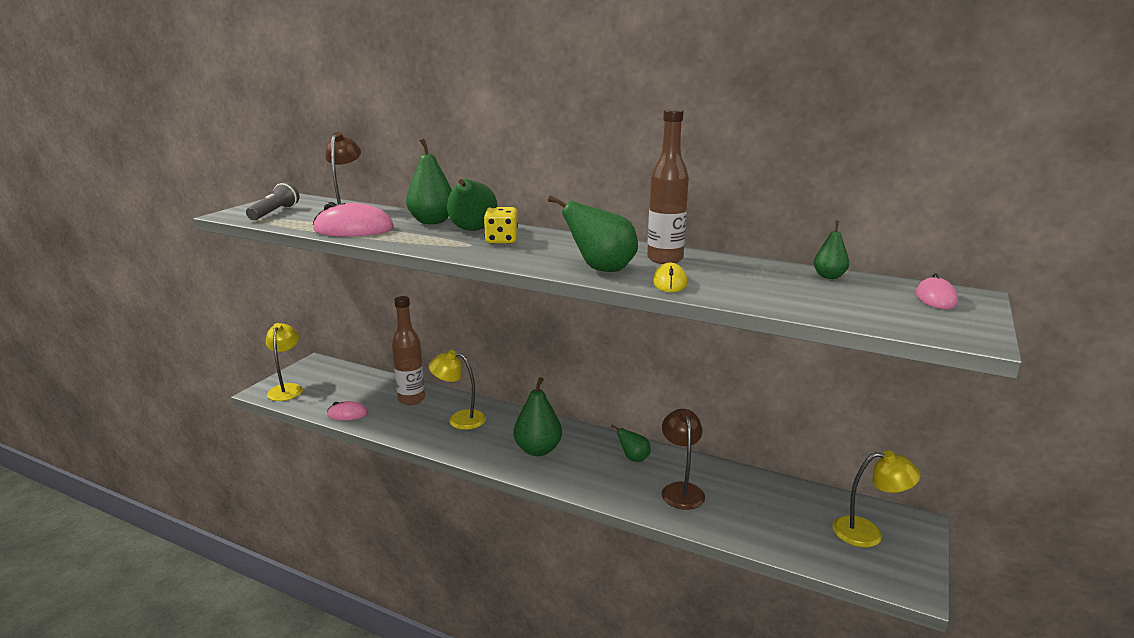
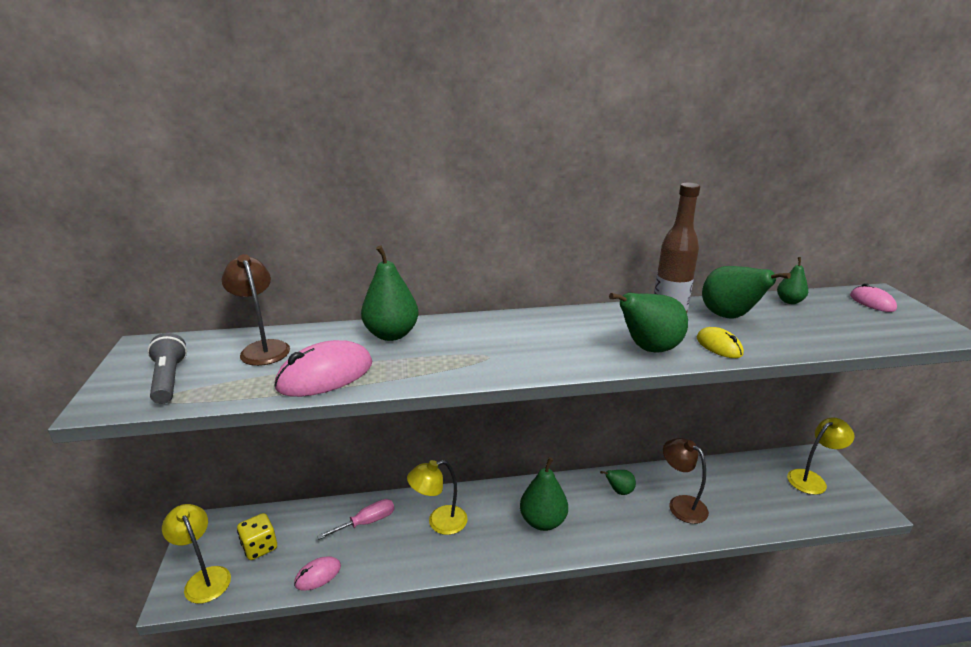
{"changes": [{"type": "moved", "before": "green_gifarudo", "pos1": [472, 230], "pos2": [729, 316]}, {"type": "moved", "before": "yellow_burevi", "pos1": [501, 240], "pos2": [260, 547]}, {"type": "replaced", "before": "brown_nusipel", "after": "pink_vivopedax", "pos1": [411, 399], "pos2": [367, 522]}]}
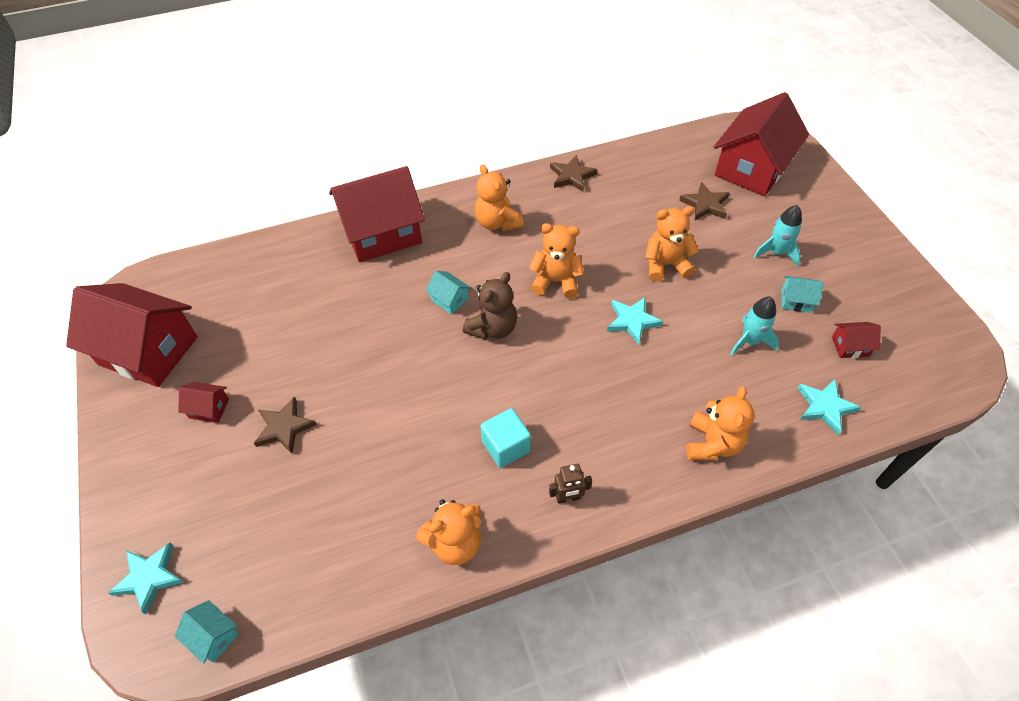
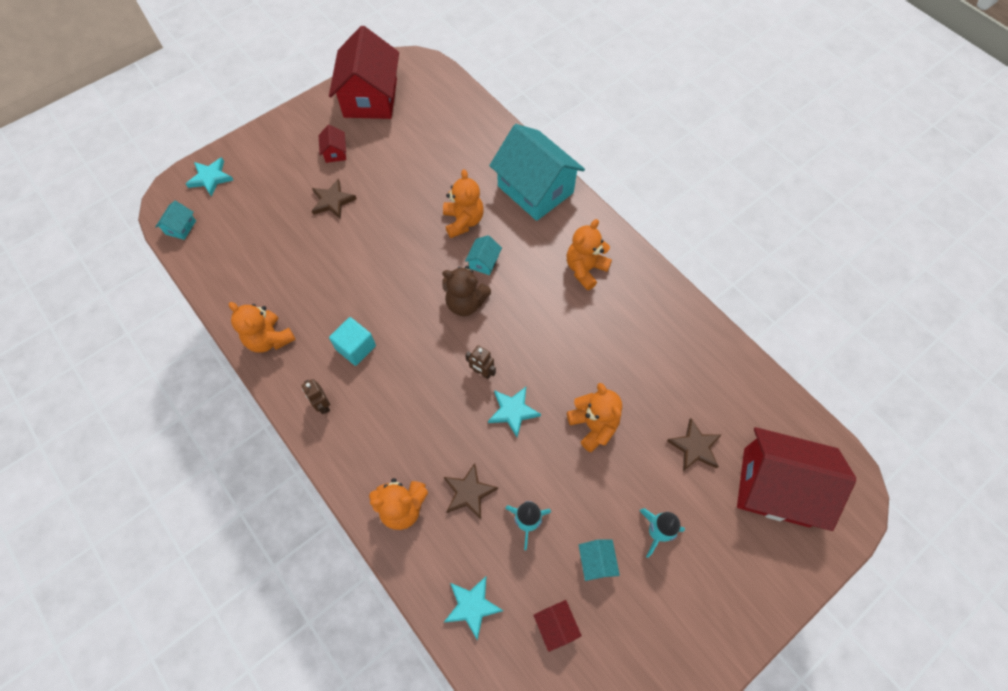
{"changes": [{"type": "moved", "before": "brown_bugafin", "pos1": [571, 176], "pos2": [469, 492]}, {"type": "recoloured", "before": "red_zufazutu", "after": "turquoise_zufazutu", "pos1": [382, 233], "pos2": [535, 189]}, {"type": "moved", "before": "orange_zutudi", "pos1": [556, 281], "pos2": [463, 221]}, {"type": "added", "after": "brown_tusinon", "pos2": [482, 372]}]}
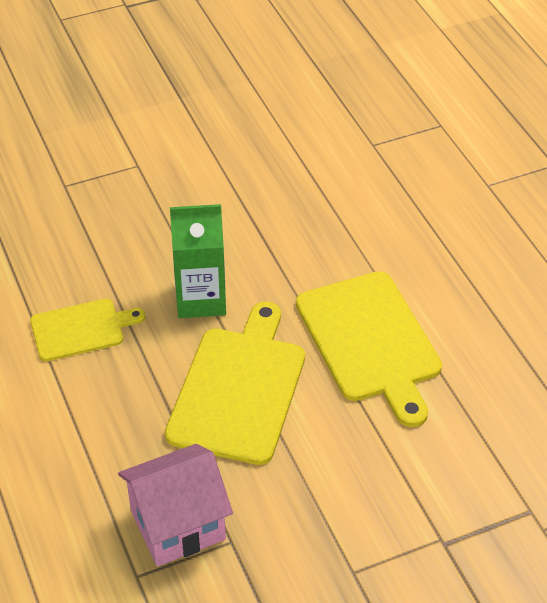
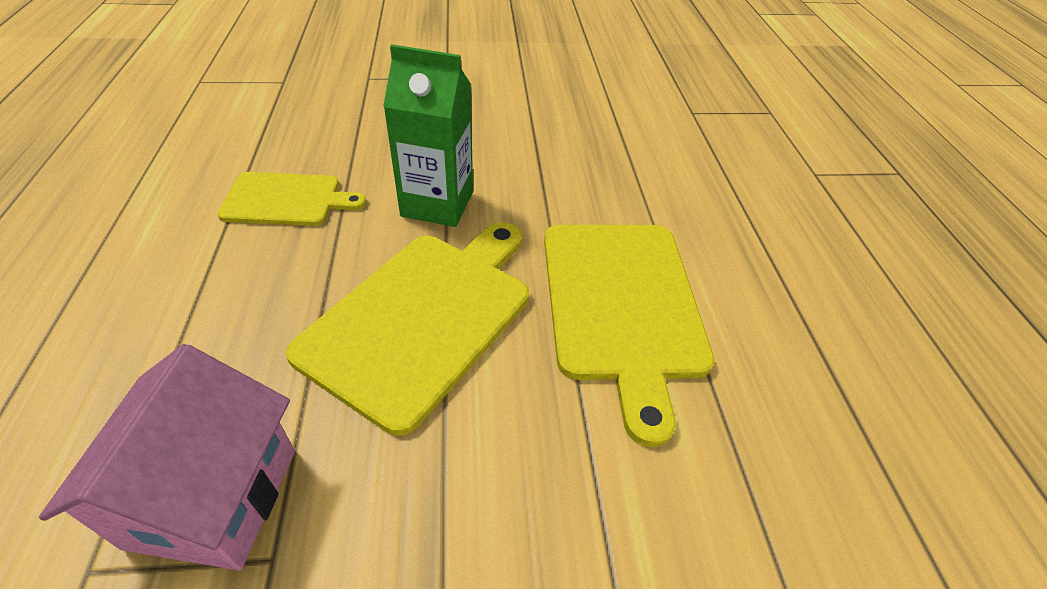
{"changes": [{"type": "turned", "before": "pink_zufazutu", "pos1": [177, 525], "pos2": [213, 497], "turn": -75}]}
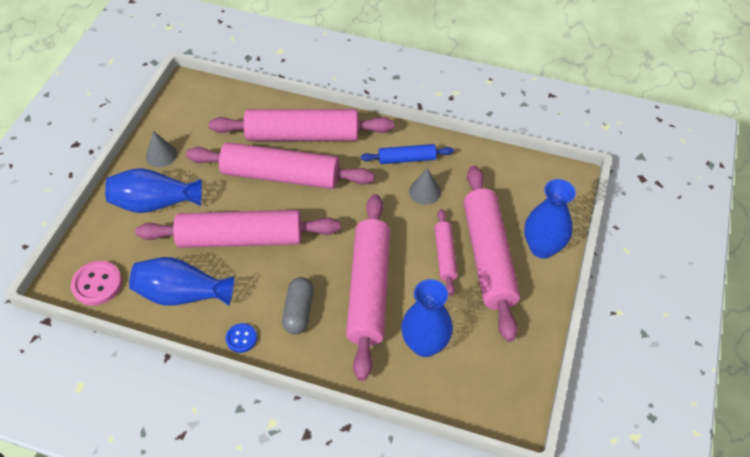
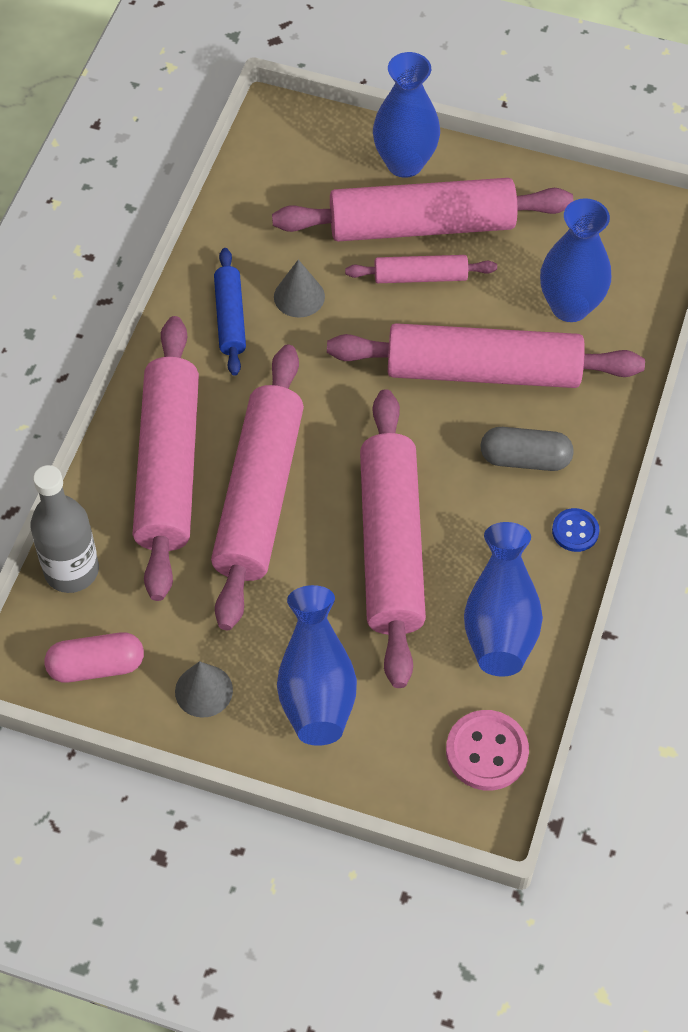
{"changes": [{"type": "added", "after": "grey_nusipel", "pos2": [71, 570]}, {"type": "added", "after": "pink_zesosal", "pos2": [96, 666]}]}
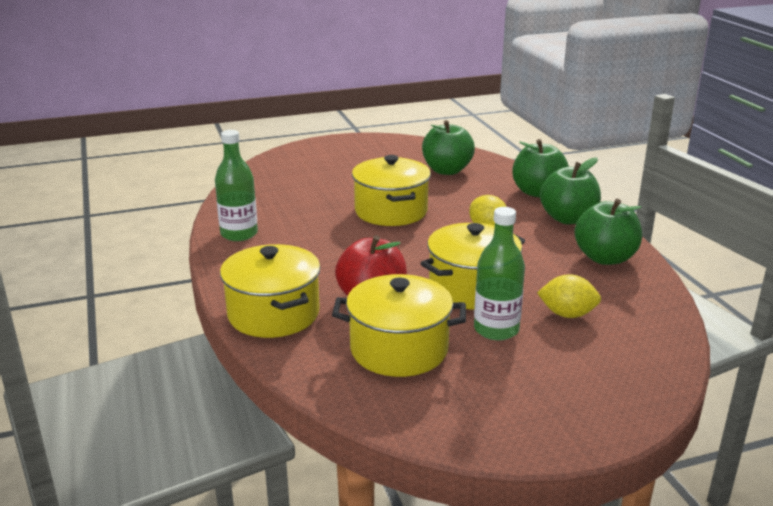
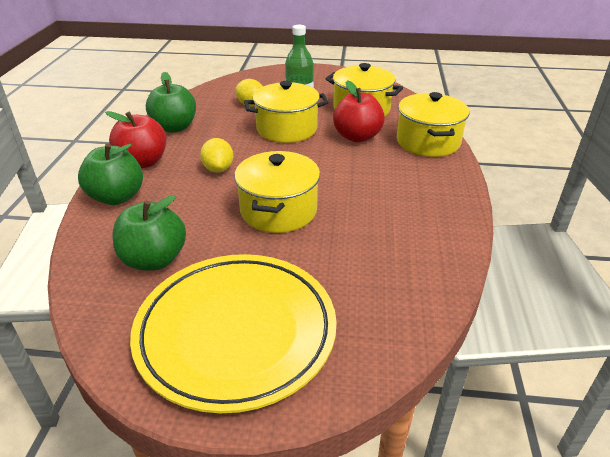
{"changes": [{"type": "removed", "before": "green_nusipel", "pos1": [239, 234]}, {"type": "recoloured", "before": "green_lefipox", "after": "red_lefipox", "pos1": [568, 219], "pos2": [143, 162]}, {"type": "added", "after": "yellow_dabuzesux", "pos2": [236, 332]}]}
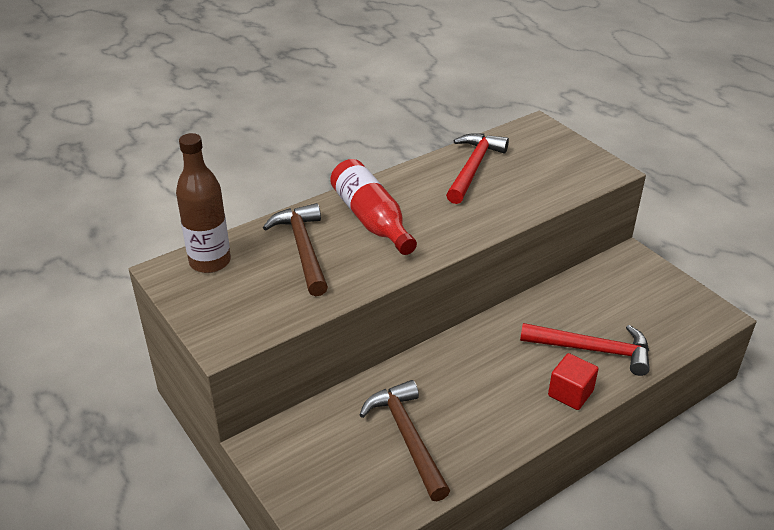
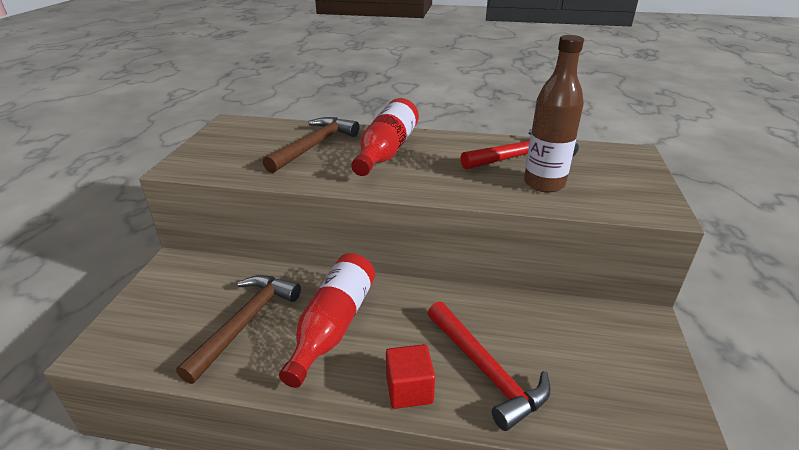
{"changes": [{"type": "moved", "before": "brown_nusipel", "pos1": [210, 262], "pos2": [544, 183]}, {"type": "added", "after": "red_nusipel", "pos2": [333, 325]}]}
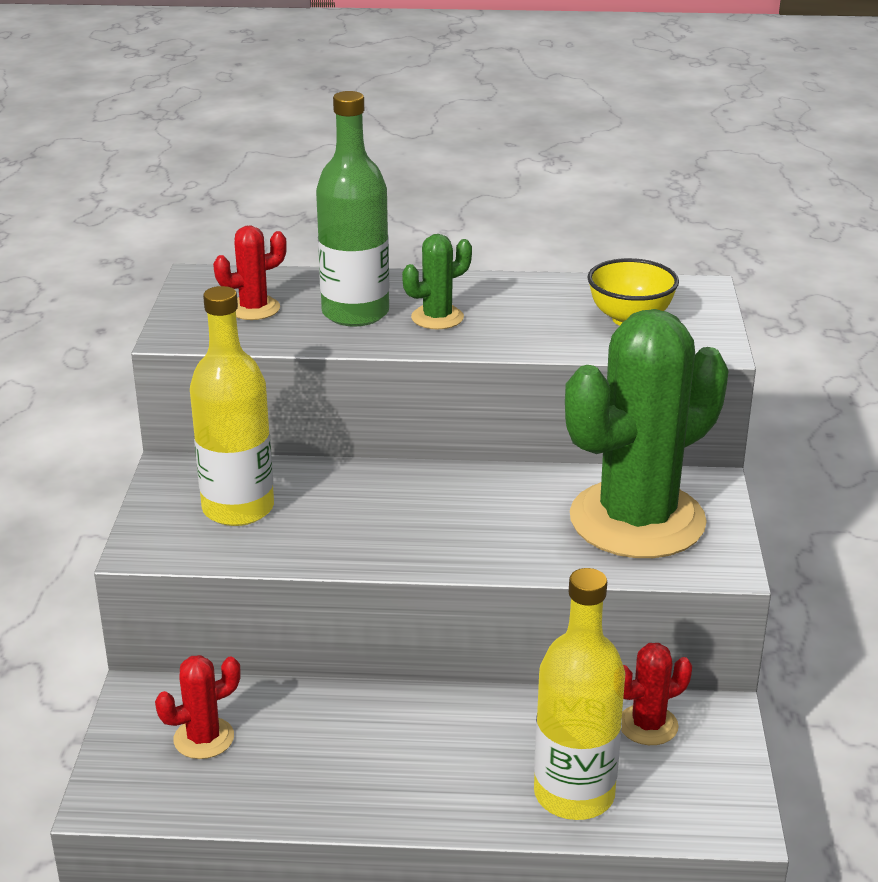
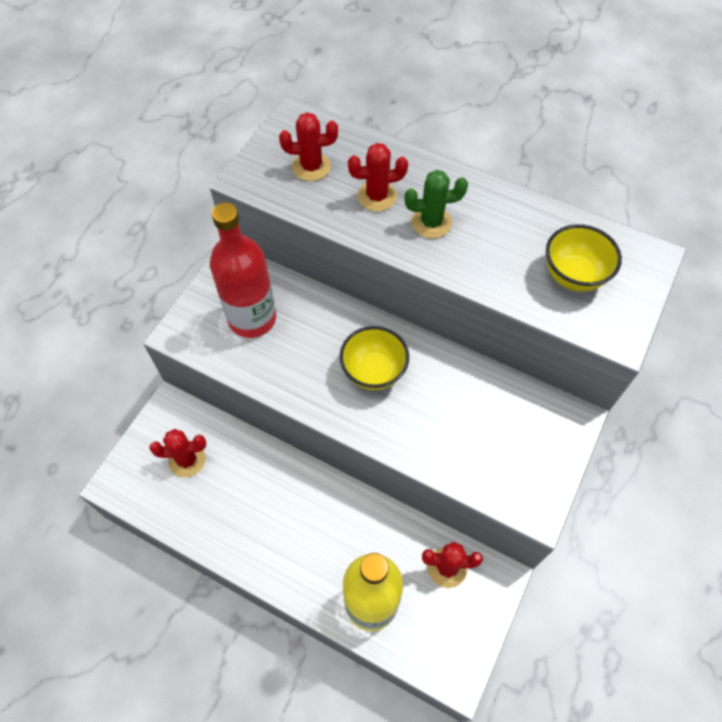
{"changes": [{"type": "replaced", "before": "green_nusipel", "after": "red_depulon", "pos1": [355, 313], "pos2": [377, 196]}, {"type": "recoloured", "before": "yellow_nusipel", "after": "red_nusipel", "pos1": [238, 508], "pos2": [252, 318]}, {"type": "removed", "before": "green_depulon", "pos1": [637, 520]}, {"type": "added", "after": "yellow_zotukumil", "pos2": [373, 372]}]}
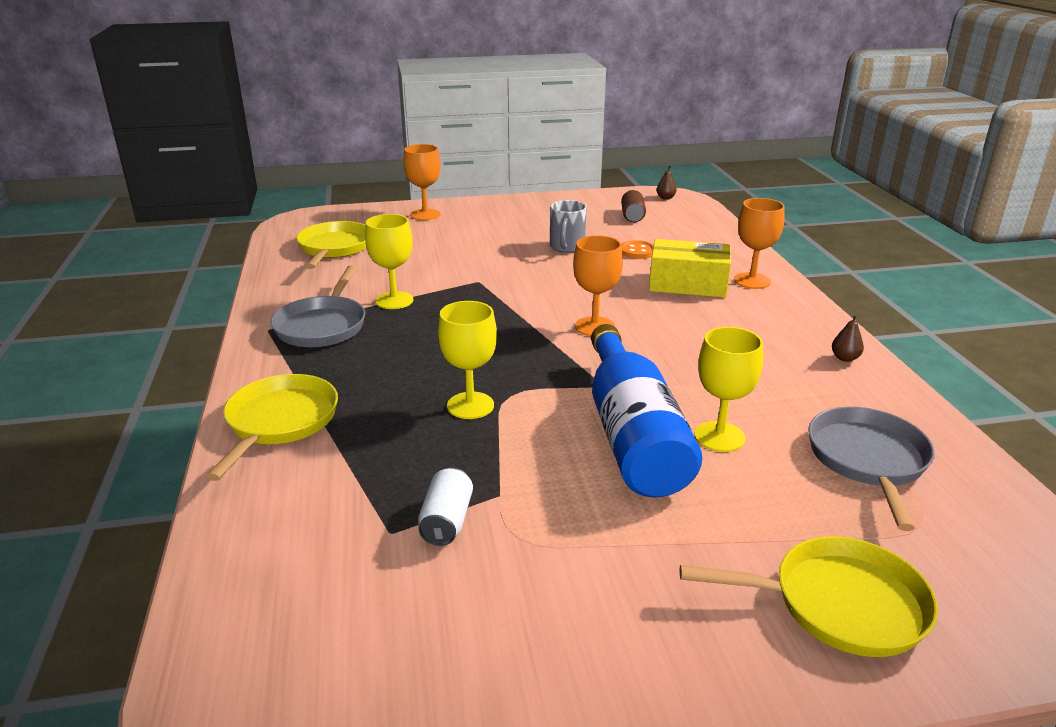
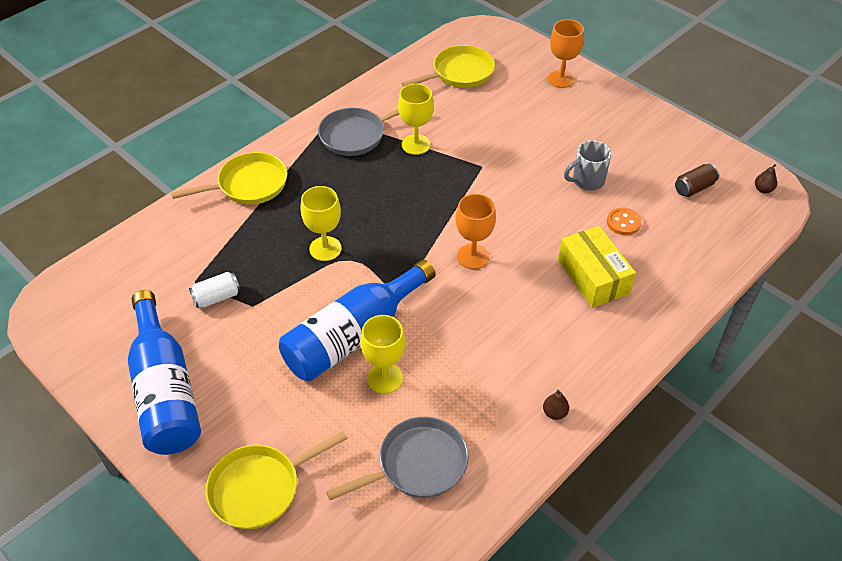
{"changes": [{"type": "removed", "before": "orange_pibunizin", "pos1": [752, 281]}, {"type": "turned", "before": "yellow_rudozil", "pos1": [838, 604], "pos2": [260, 487], "turn": 90}, {"type": "added", "after": "blue_nusipel", "pos2": [165, 391]}]}
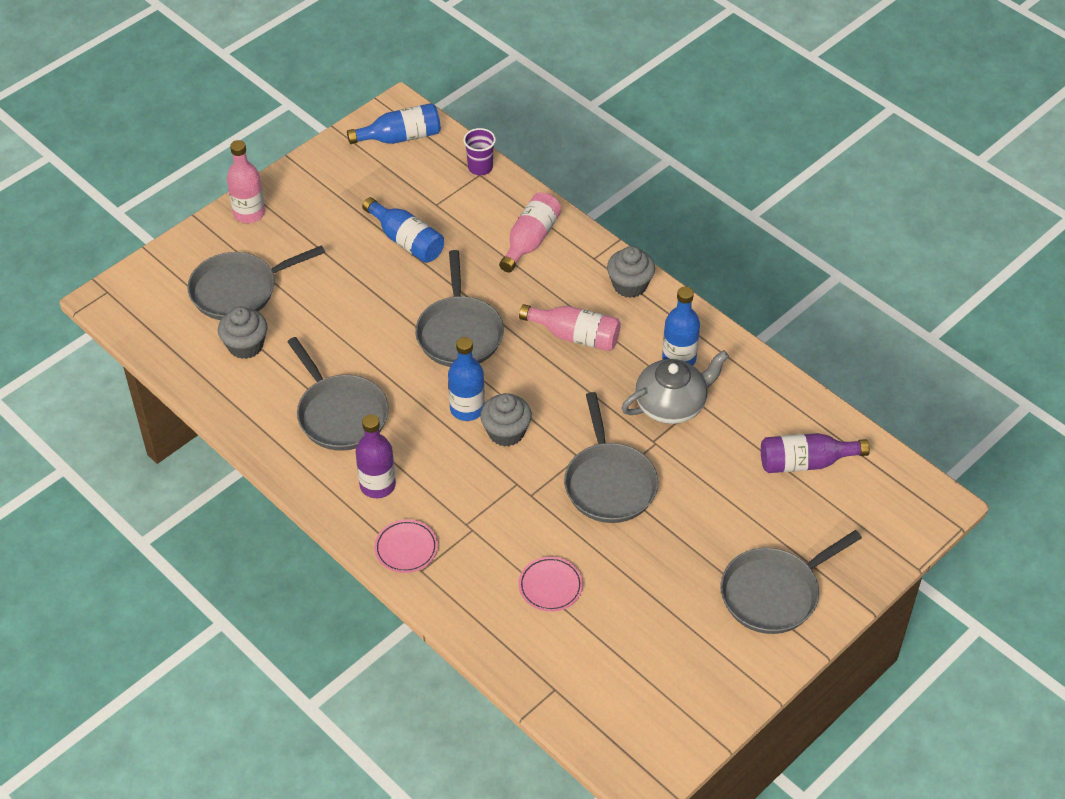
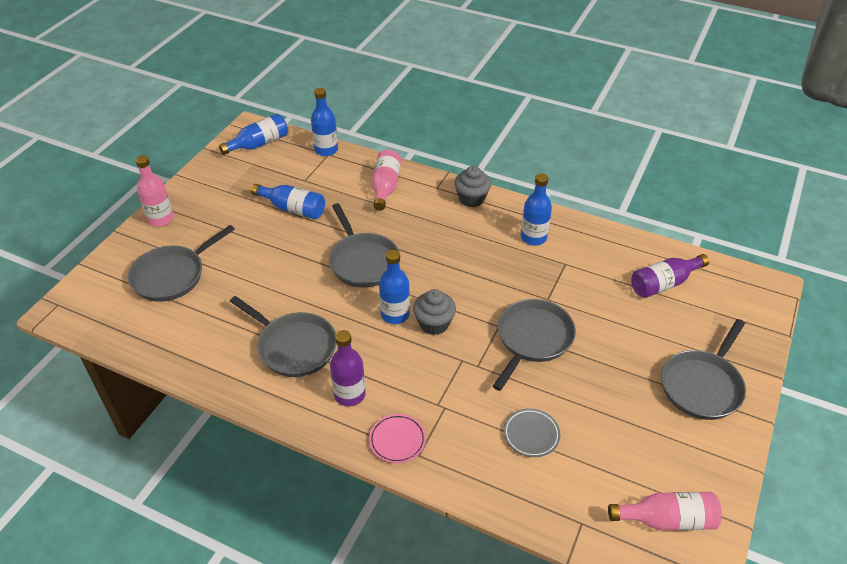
{"changes": [{"type": "replaced", "before": "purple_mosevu", "after": "blue_nusipel", "pos1": [480, 167], "pos2": [326, 150]}, {"type": "moved", "before": "pink_nusipel", "pos1": [575, 336], "pos2": [667, 519]}, {"type": "removed", "before": "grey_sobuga", "pos1": [245, 345]}, {"type": "removed", "before": "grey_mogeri", "pos1": [672, 404]}, {"type": "turned", "before": "grey_rudozil", "pos1": [609, 483], "pos2": [532, 339], "turn": -120}, {"type": "recoloured", "before": "pink_dabuzesux", "after": "grey_dabuzesux", "pos1": [550, 586], "pos2": [531, 434]}]}
